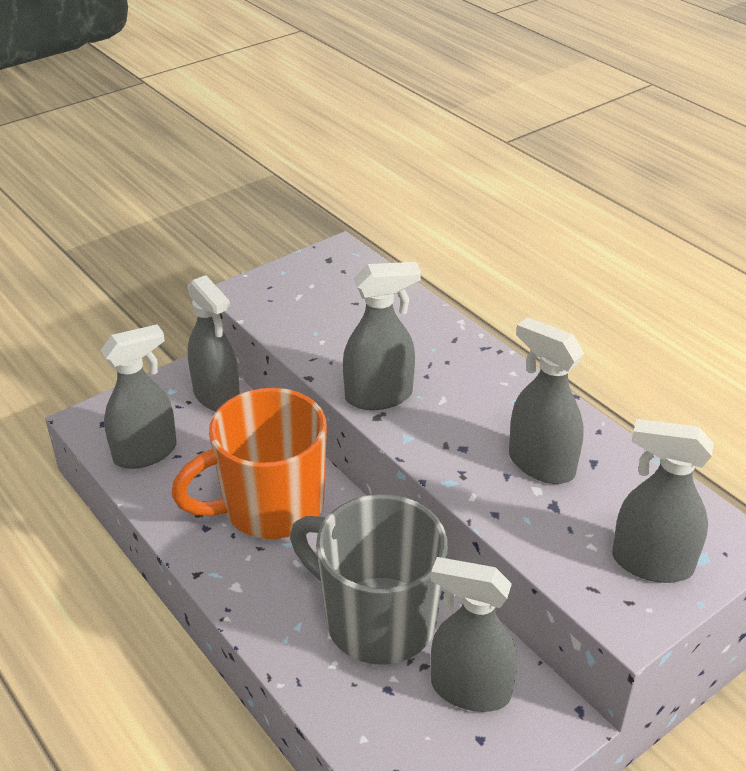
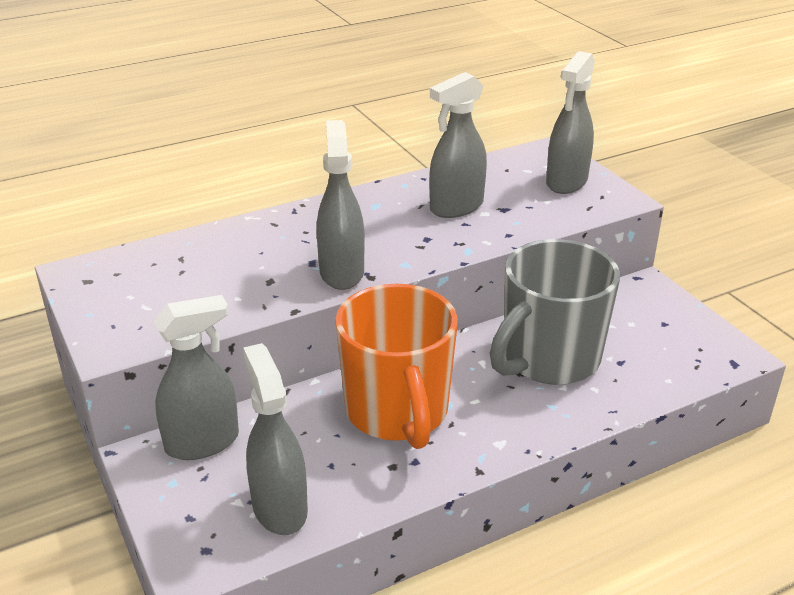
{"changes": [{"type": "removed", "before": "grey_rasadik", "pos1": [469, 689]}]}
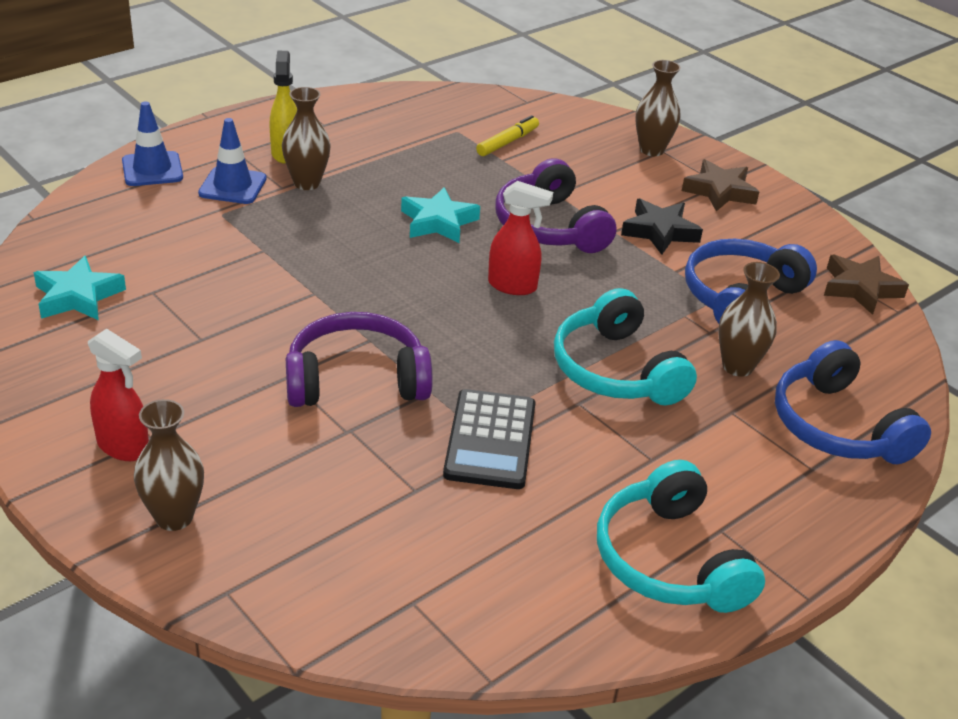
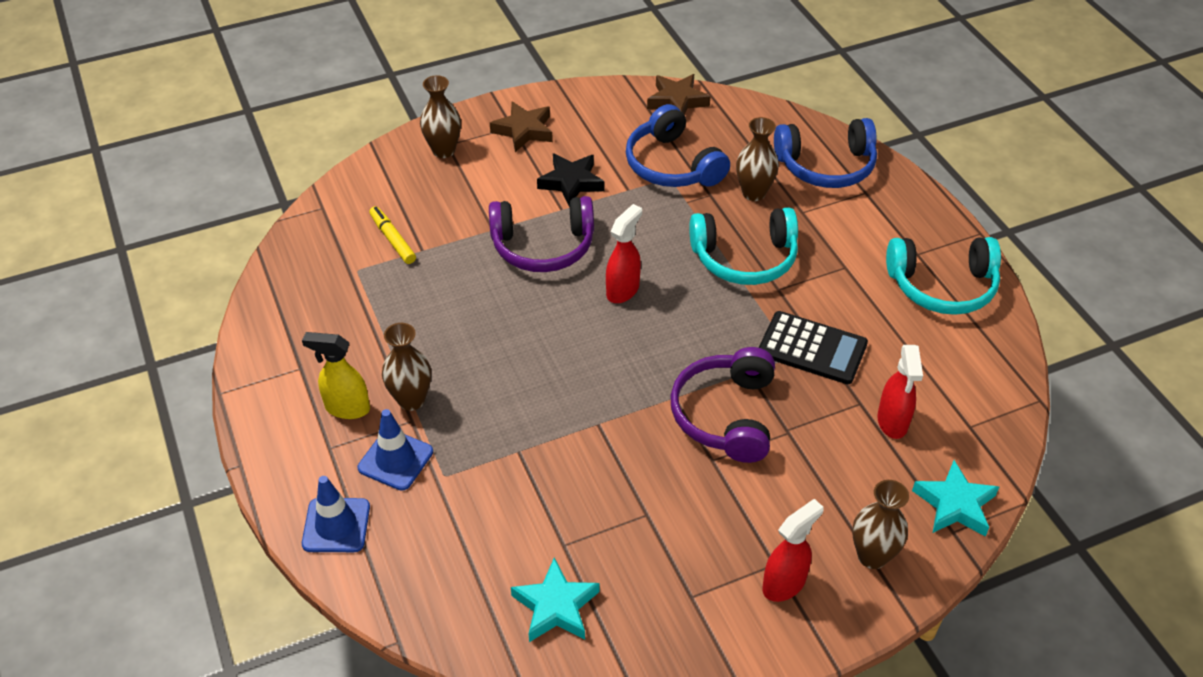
{"changes": [{"type": "moved", "before": "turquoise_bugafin", "pos1": [438, 222], "pos2": [954, 504]}, {"type": "added", "after": "red_rasadik", "pos2": [892, 422]}]}
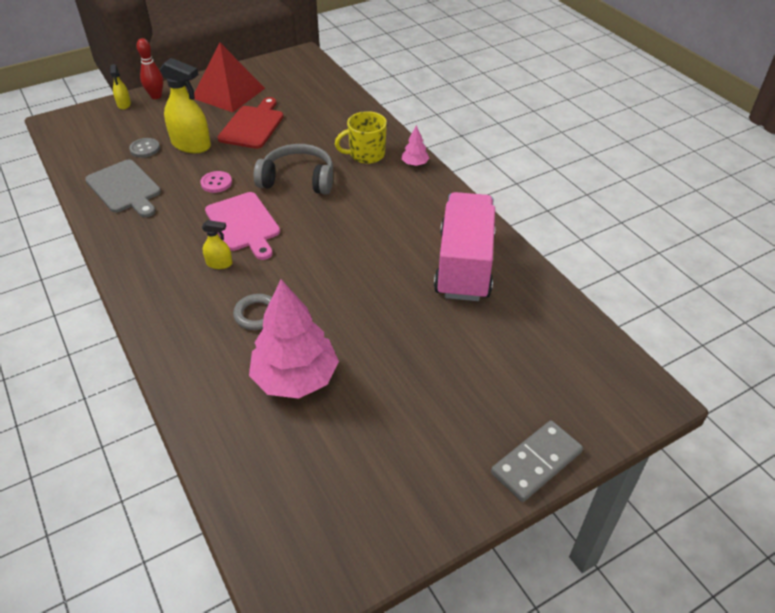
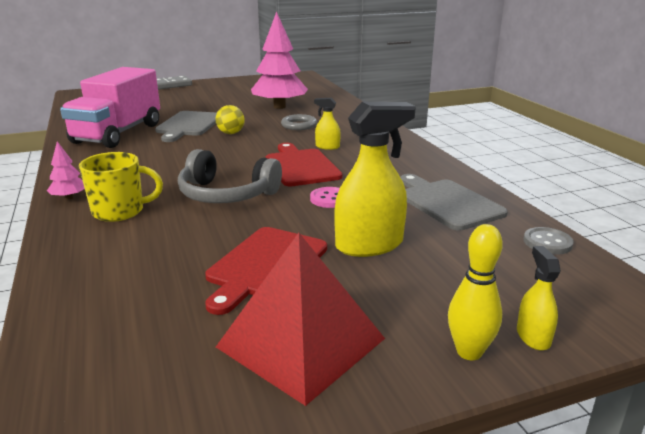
{"changes": [{"type": "recoloured", "before": "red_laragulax", "after": "yellow_laragulax", "pos1": [156, 96], "pos2": [469, 352]}, {"type": "turned", "before": "yellow_rasadik", "pos1": [191, 145], "pos2": [369, 245], "turn": 120}, {"type": "moved", "before": "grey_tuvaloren", "pos1": [145, 149], "pos2": [547, 242]}, {"type": "recoloured", "before": "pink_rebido", "after": "red_rebido", "pos1": [244, 224], "pos2": [301, 166]}, {"type": "added", "after": "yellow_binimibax", "pos2": [231, 133]}, {"type": "added", "after": "grey_rebido", "pos2": [188, 125]}]}
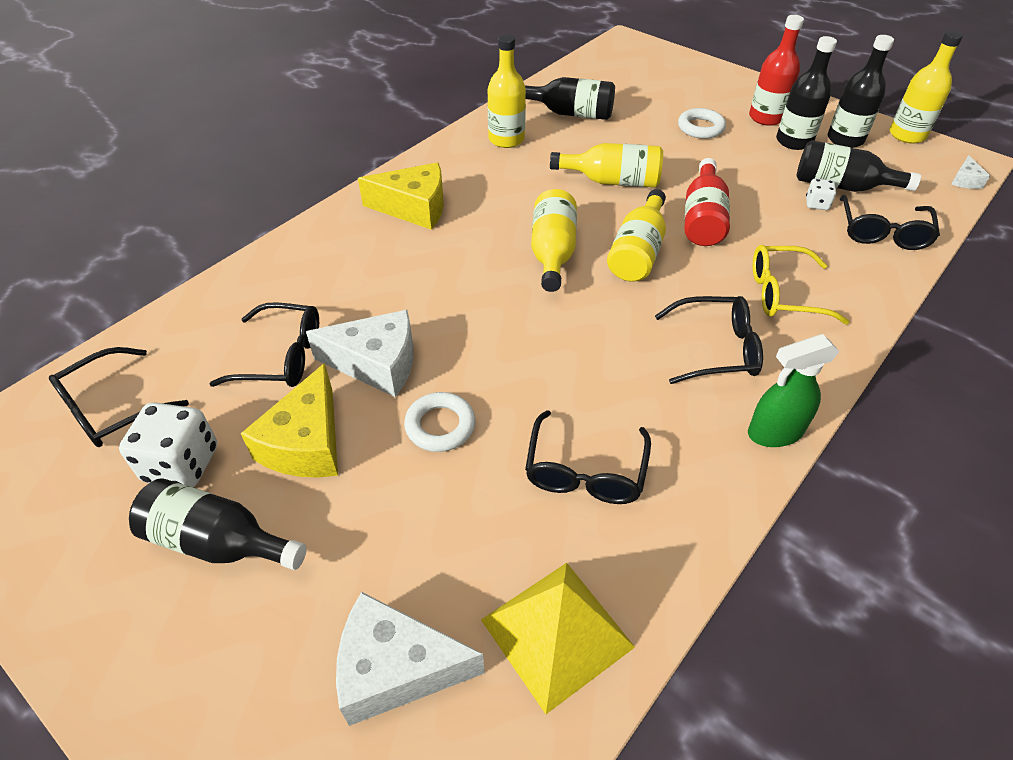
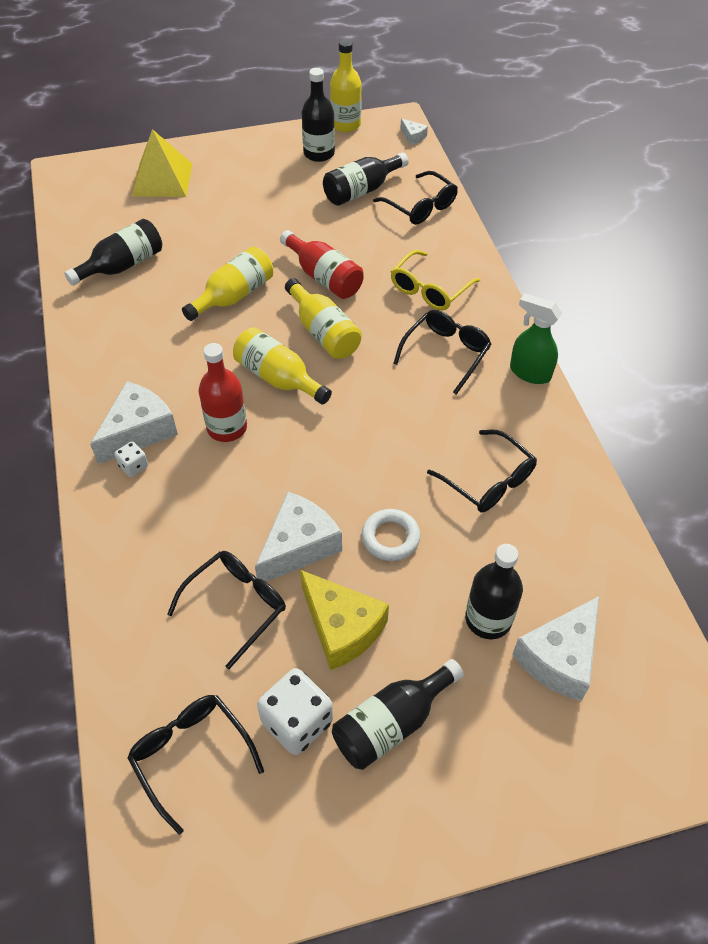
{"changes": [{"type": "moved", "before": "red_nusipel", "pos1": [766, 117], "pos2": [227, 427]}, {"type": "removed", "before": "yellow_nusipel", "pos1": [506, 139]}, {"type": "moved", "before": "black_nusipel", "pos1": [794, 141], "pos2": [488, 619]}, {"type": "removed", "before": "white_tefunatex", "pos1": [700, 128]}, {"type": "recoloured", "before": "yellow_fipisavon", "after": "white_fipisavon", "pos1": [414, 208], "pos2": [138, 431]}, {"type": "moved", "before": "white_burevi", "pos1": [816, 204], "pos2": [134, 466]}, {"type": "turned", "before": "green_rasadik", "pos1": [774, 432], "pos2": [529, 372], "turn": 105}, {"type": "turned", "before": "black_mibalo", "pos1": [111, 408], "pos2": [191, 755], "turn": 150}, {"type": "moved", "before": "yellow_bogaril", "pos1": [556, 633], "pos2": [162, 179]}]}
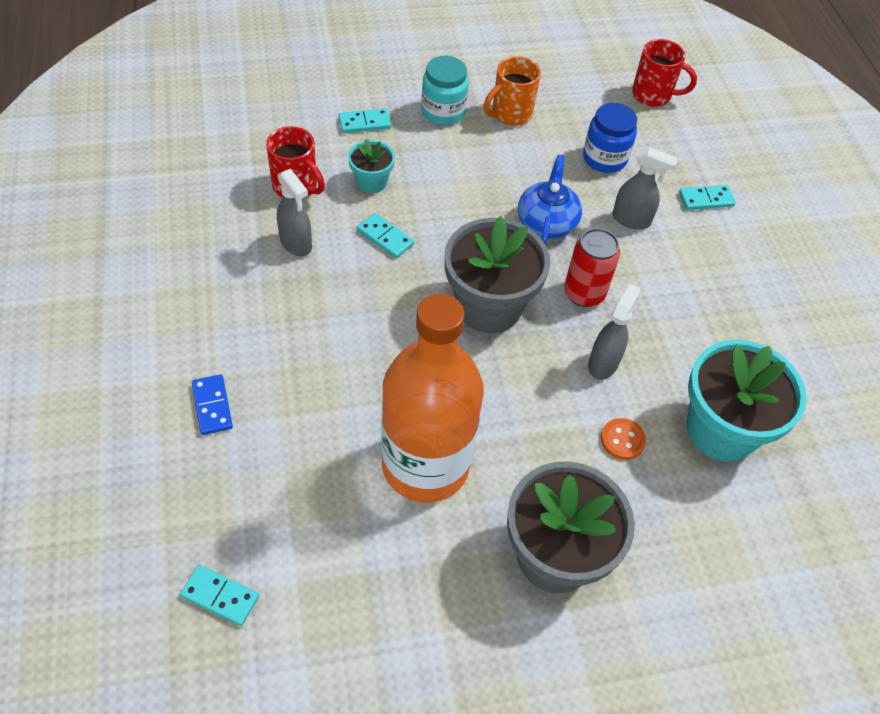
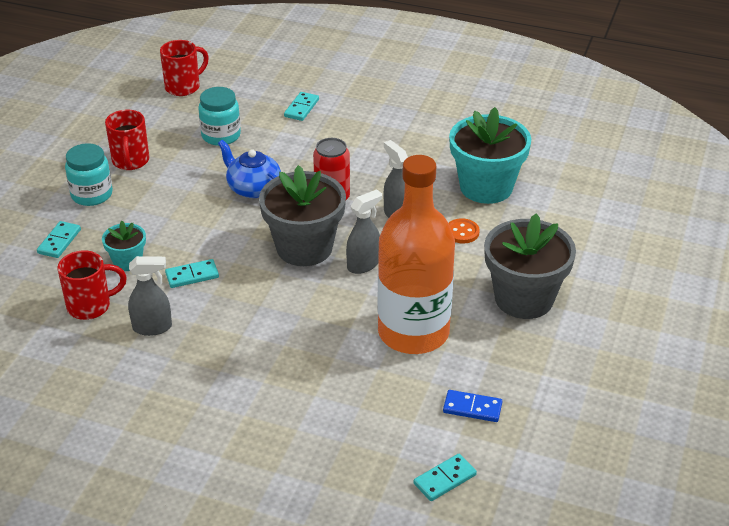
{"changes": [{"type": "recoloured", "before": "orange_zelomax", "after": "red_zelomax", "pos1": [510, 114], "pos2": [130, 161]}, {"type": "recoloured", "before": "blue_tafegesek", "after": "turquoise_tafegesek", "pos1": [604, 158], "pos2": [221, 136]}, {"type": "moved", "before": "grey_rasadik", "pos1": [631, 220], "pos2": [363, 264]}, {"type": "moved", "before": "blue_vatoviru", "pos1": [212, 406], "pos2": [472, 408]}]}
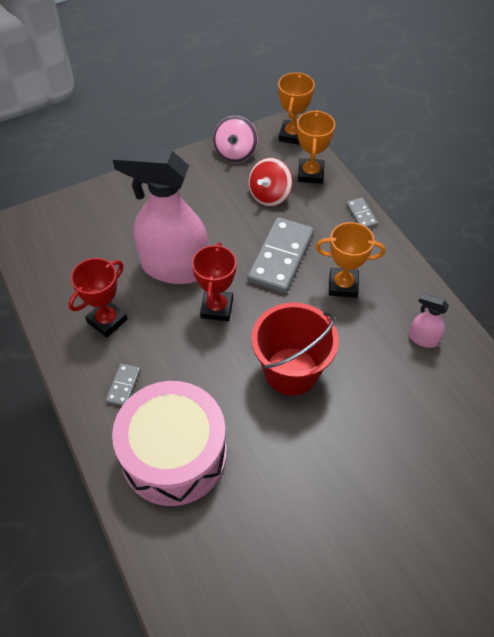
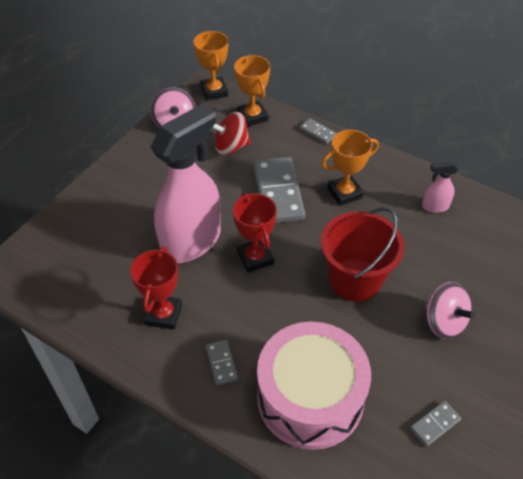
{"changes": [{"type": "turned", "before": "pink_rasadik", "pos1": [174, 267], "pos2": [192, 241], "turn": 150}, {"type": "turned", "before": "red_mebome", "pos1": [269, 195], "pos2": [231, 147], "turn": 75}, {"type": "added", "after": "pink_mebome", "pos2": [444, 322]}, {"type": "added", "after": "grey_vatoviru", "pos2": [435, 424]}]}
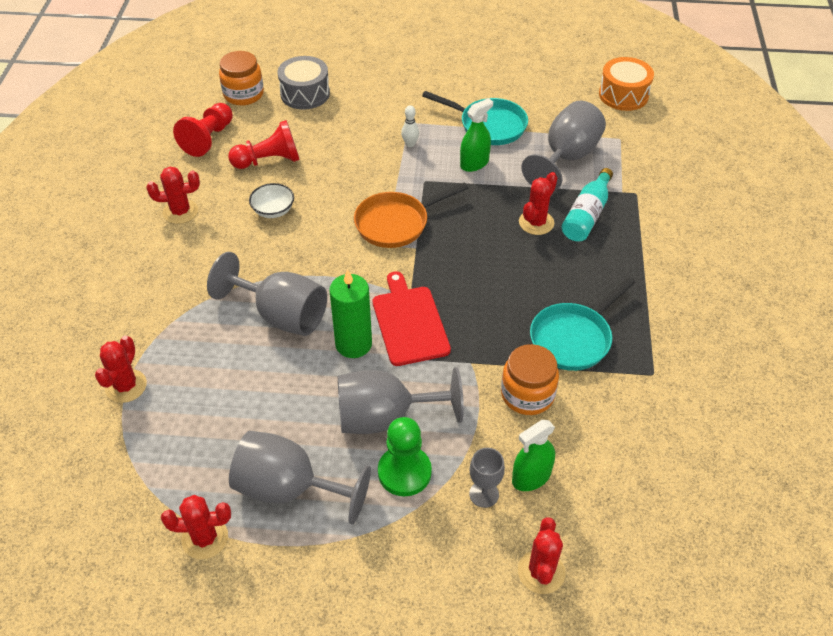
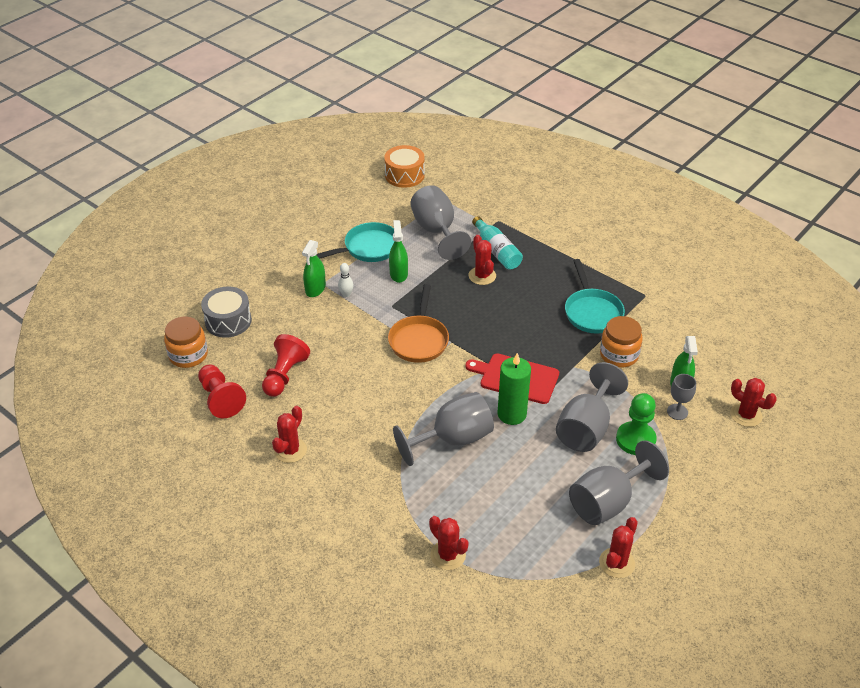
{"changes": [{"type": "removed", "before": "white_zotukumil", "pos1": [273, 210]}, {"type": "added", "after": "green_rasadik", "pos2": [315, 289]}]}
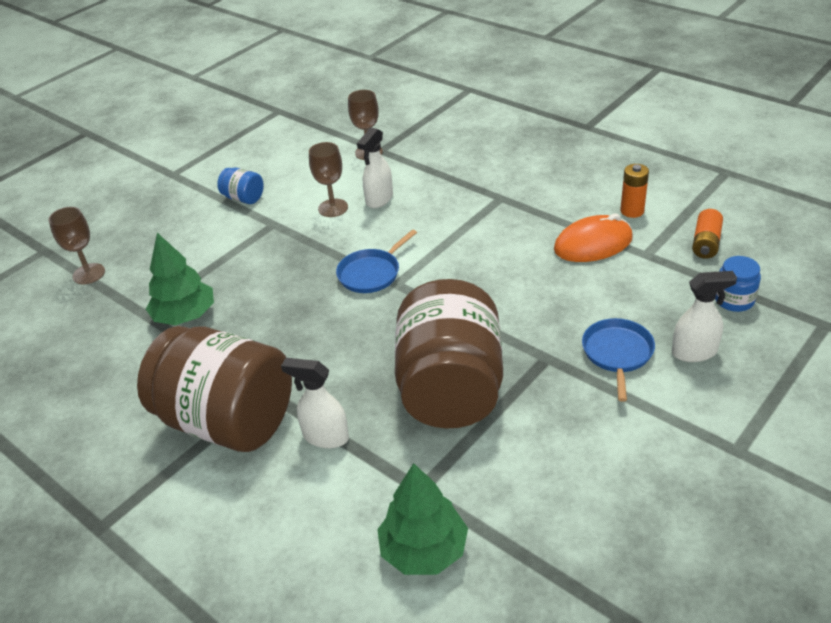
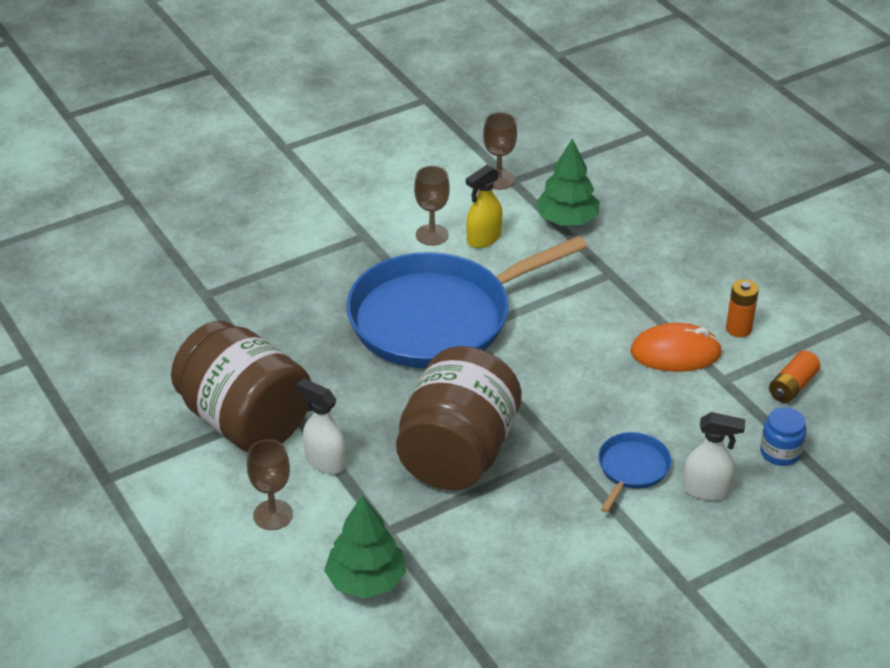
{"changes": [{"type": "recoloured", "before": "white_rasadik", "after": "yellow_rasadik", "pos1": [379, 199], "pos2": [483, 239]}, {"type": "removed", "before": "blue_tafegesek", "pos1": [243, 198]}, {"type": "moved", "before": "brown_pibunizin", "pos1": [89, 274], "pos2": [273, 515]}, {"type": "resized", "before": "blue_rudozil", "pos1": [371, 273], "pos2": [438, 318], "scale": 2.43}, {"type": "moved", "before": "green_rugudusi", "pos1": [185, 316], "pos2": [567, 220]}]}
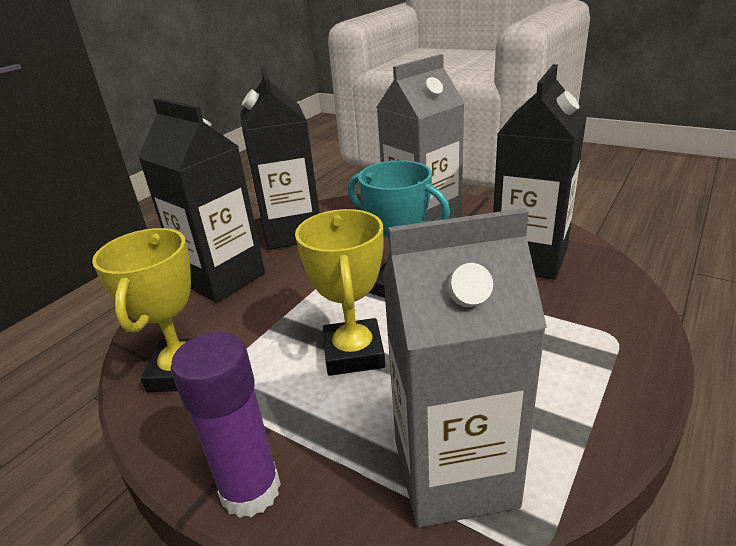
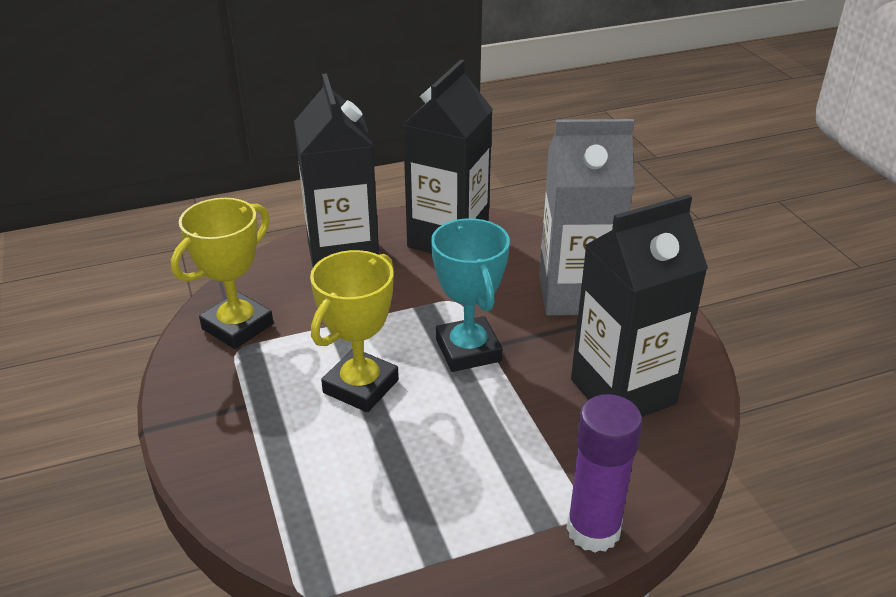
{"changes": [{"type": "removed", "before": "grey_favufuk", "pos1": [454, 473]}, {"type": "moved", "before": "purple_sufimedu", "pos1": [250, 490], "pos2": [593, 530]}]}
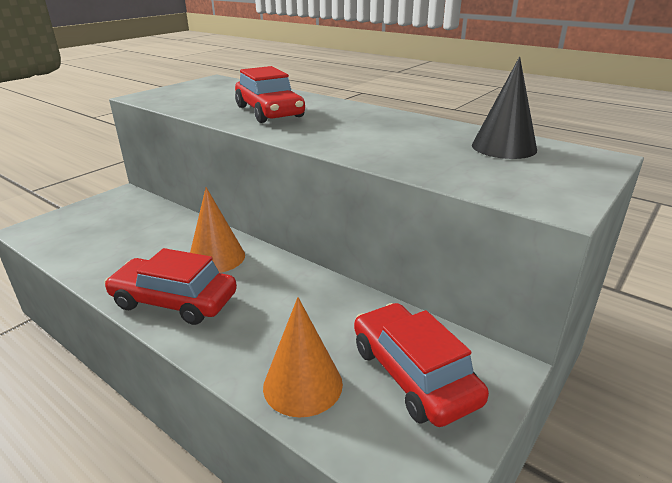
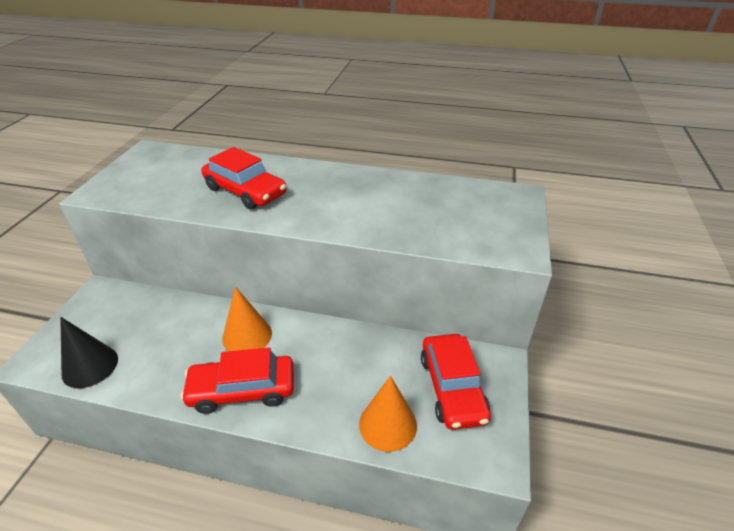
{"changes": [{"type": "moved", "before": "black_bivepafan", "pos1": [503, 147], "pos2": [90, 366]}, {"type": "turned", "before": "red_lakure", "pos1": [413, 374], "pos2": [452, 388], "turn": -135}]}
